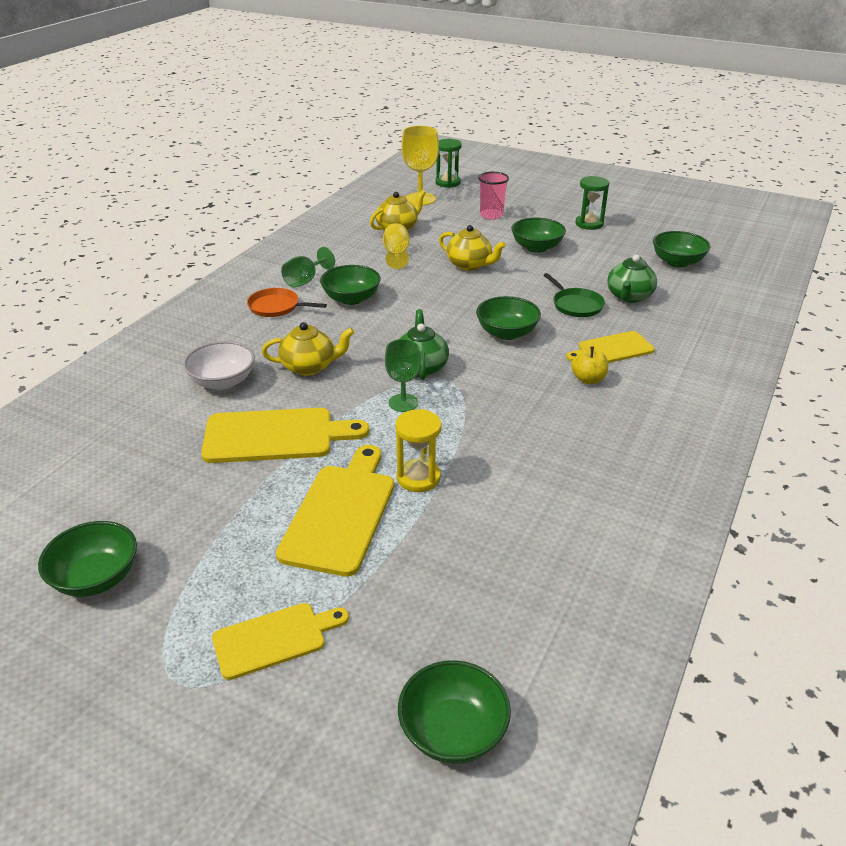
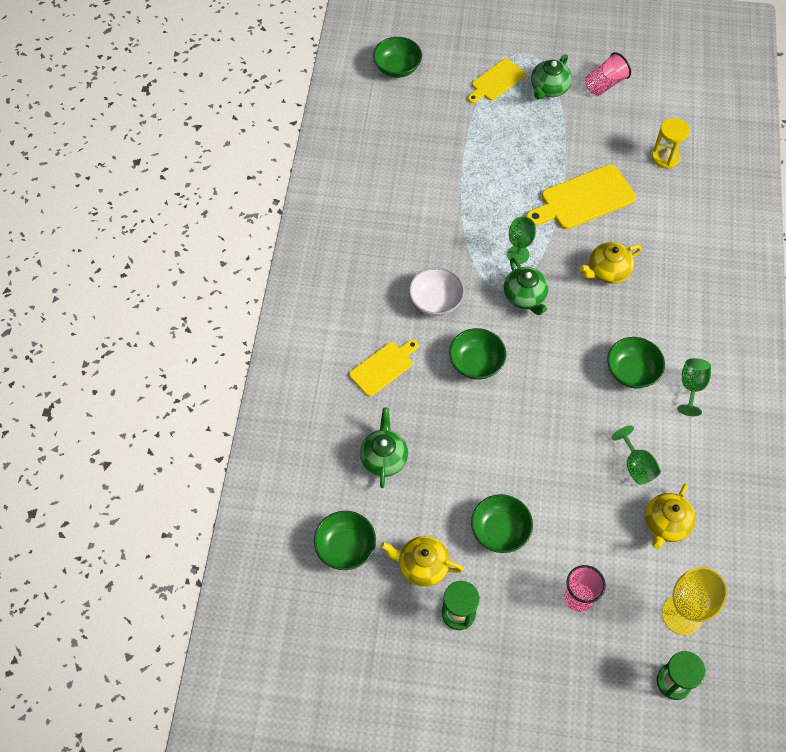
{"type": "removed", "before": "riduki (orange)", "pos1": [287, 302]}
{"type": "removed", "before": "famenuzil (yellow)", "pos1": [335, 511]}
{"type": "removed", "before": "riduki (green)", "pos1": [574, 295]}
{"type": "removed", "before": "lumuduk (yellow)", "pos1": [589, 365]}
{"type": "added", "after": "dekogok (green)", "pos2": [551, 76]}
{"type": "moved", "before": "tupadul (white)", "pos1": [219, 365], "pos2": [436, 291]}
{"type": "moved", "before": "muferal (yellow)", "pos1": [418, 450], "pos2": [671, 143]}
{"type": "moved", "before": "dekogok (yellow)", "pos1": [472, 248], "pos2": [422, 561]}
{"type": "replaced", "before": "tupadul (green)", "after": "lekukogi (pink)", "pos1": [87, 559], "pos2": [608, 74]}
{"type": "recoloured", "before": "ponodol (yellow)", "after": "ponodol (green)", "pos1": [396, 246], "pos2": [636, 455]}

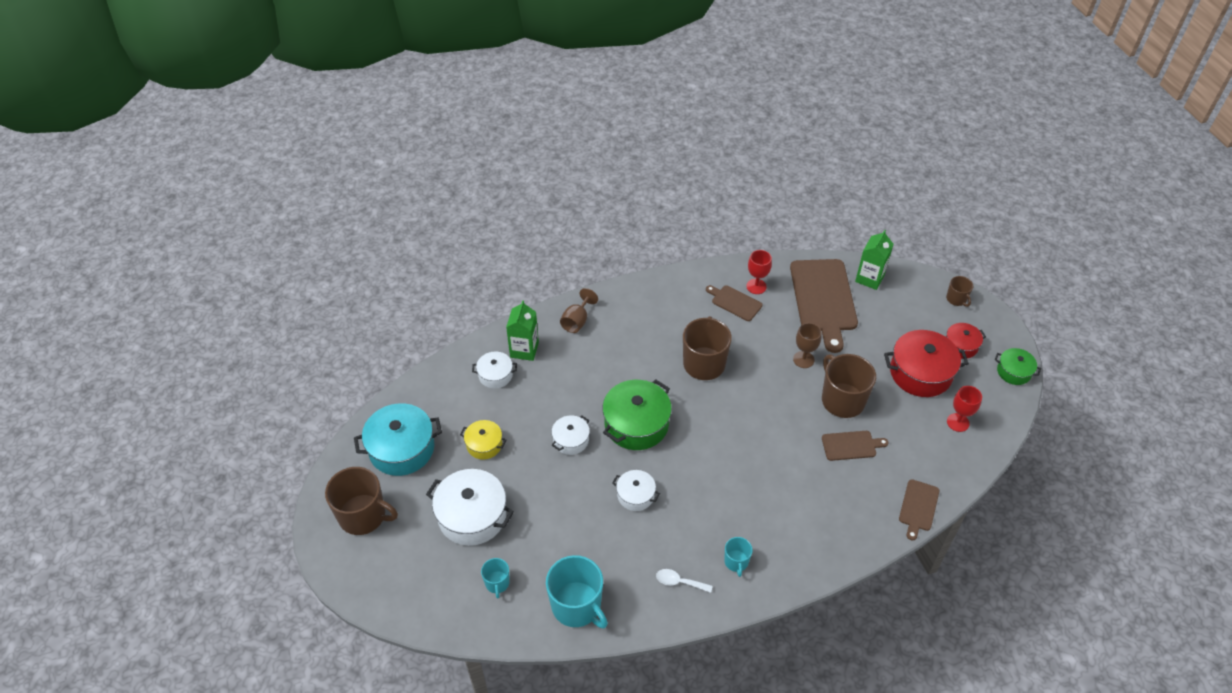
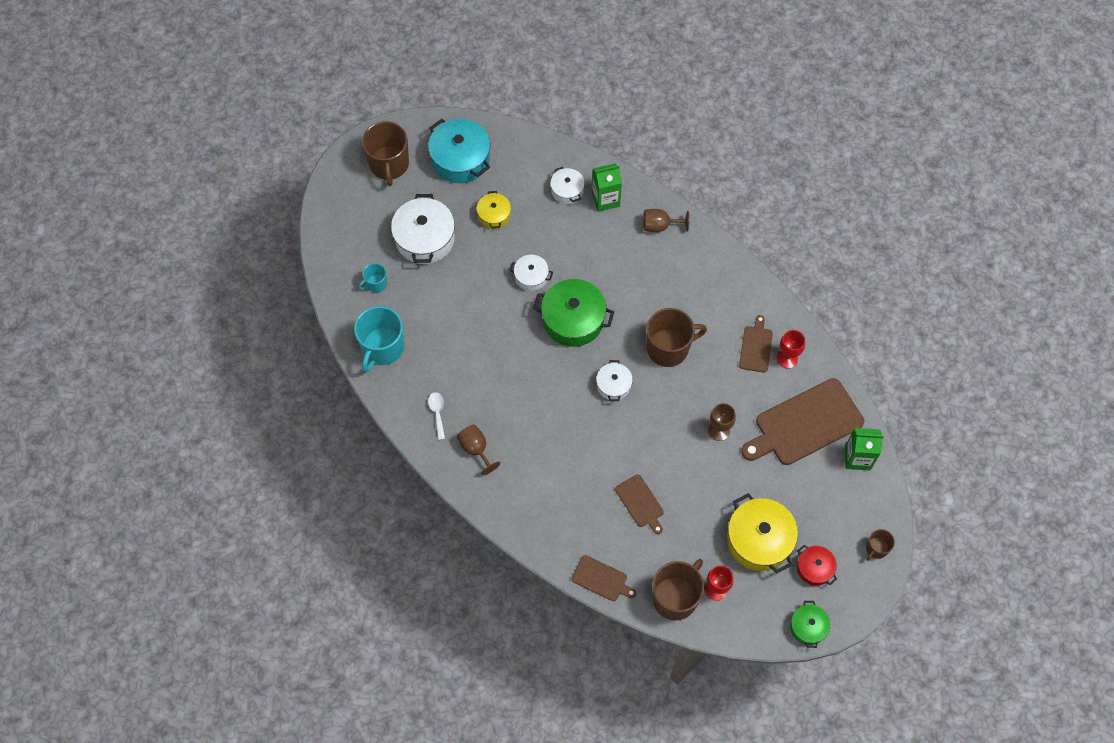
{"type": "moved", "before": "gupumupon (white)", "pos1": [636, 490], "pos2": [614, 380]}
{"type": "moved", "before": "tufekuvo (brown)", "pos1": [849, 386], "pos2": [678, 590]}
{"type": "replaced", "before": "tufekuvo (turquoise)", "after": "ponodol (brown)", "pos1": [738, 557], "pos2": [478, 450]}
{"type": "recoloured", "before": "gupumupon (red)", "after": "gupumupon (yellow)", "pos1": [926, 363], "pos2": [762, 533]}
{"type": "turned", "before": "famenuzil (brown)", "pos1": [919, 509], "pos2": [604, 578], "turn": -150}

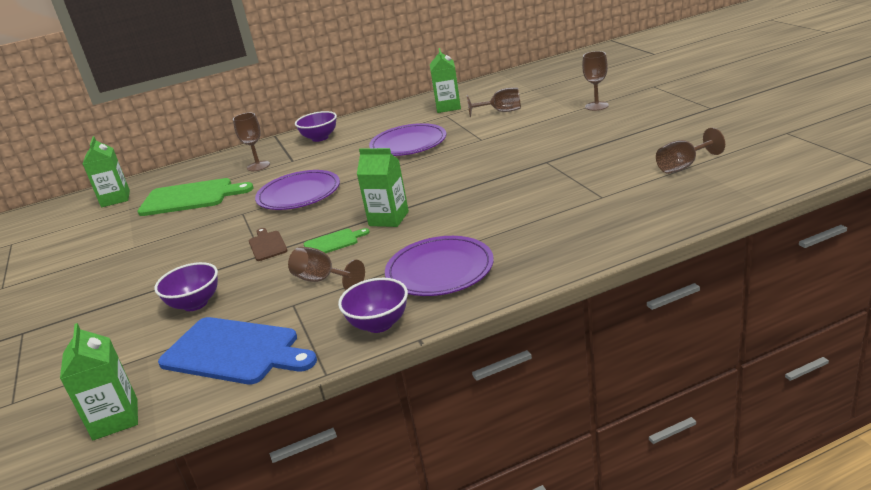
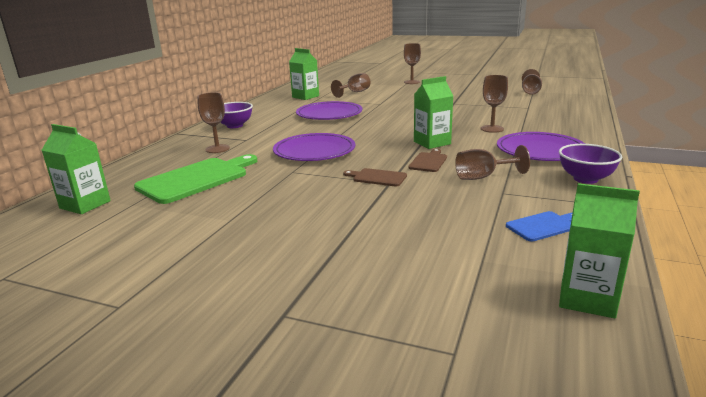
{"type": "removed", "before": "tupadul (purple)", "pos1": [186, 286]}
{"type": "added", "after": "ponodol (brown)", "pos2": [494, 104]}
{"type": "recoloured", "before": "famenuzil (green)", "after": "famenuzil (brown)", "pos1": [337, 240], "pos2": [427, 160]}
{"type": "resized", "before": "famenuzil (blue)", "pos1": [237, 350], "pos2": [539, 226], "scale": 0.49}

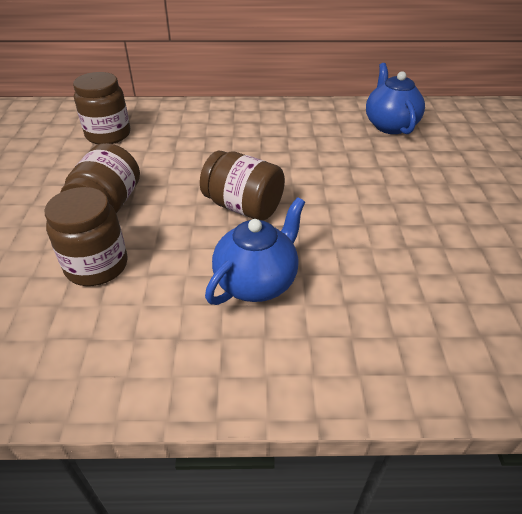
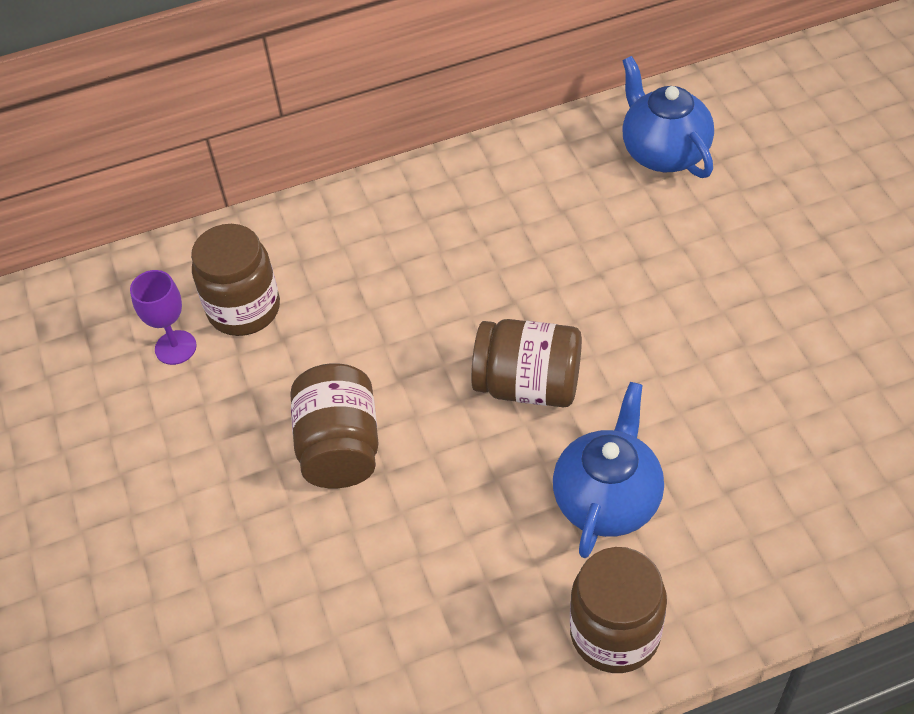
{"type": "added", "after": "ponodol (purple)", "pos2": [163, 317]}
{"type": "moved", "before": "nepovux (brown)", "pos1": [86, 236], "pos2": [618, 610]}

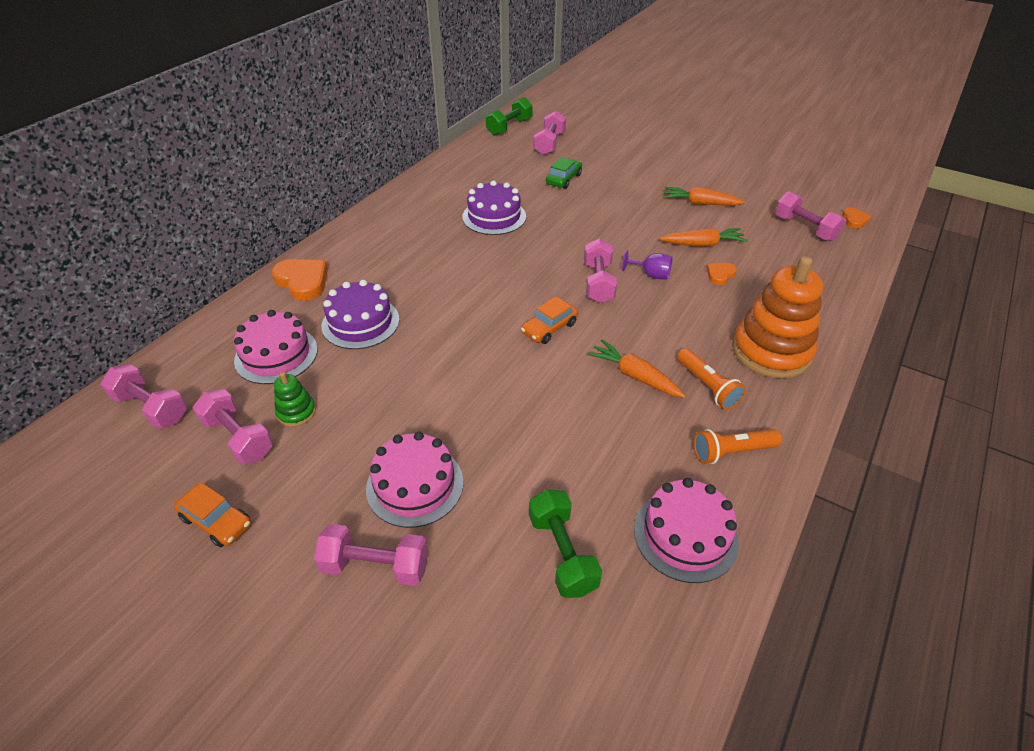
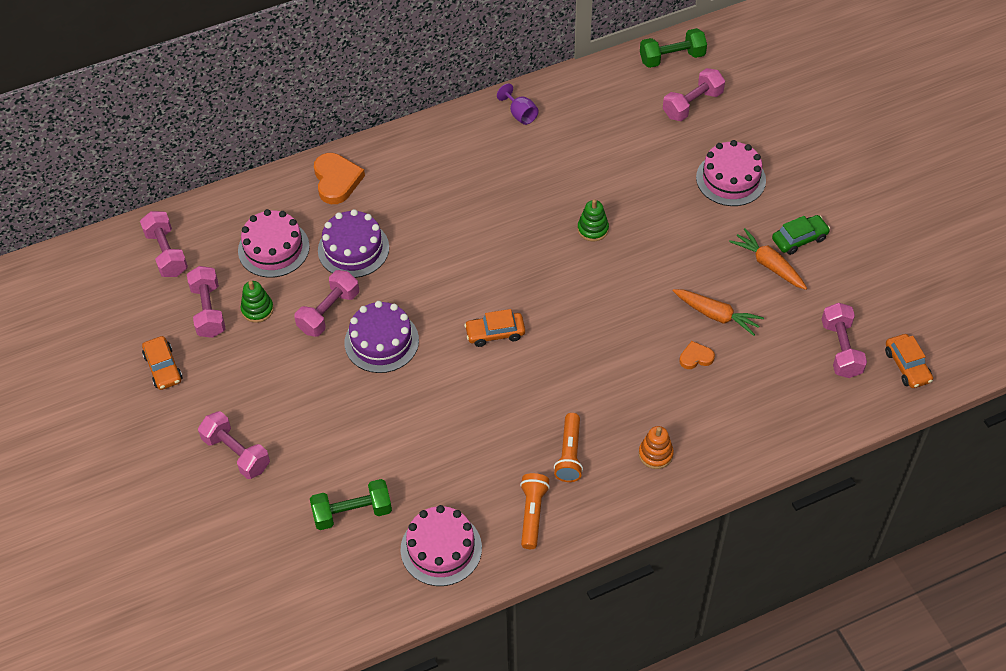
{"type": "removed", "before": "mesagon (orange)", "pos1": [636, 368]}
{"type": "added", "after": "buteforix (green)", "pos2": [593, 220]}
{"type": "moved", "before": "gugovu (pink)", "pos1": [414, 480], "pos2": [731, 173]}
{"type": "moved", "before": "gugovu (purple)", "pos1": [494, 208], "pos2": [382, 337]}
{"type": "moved", "before": "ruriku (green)", "pos1": [564, 173], "pos2": [801, 235]}
{"type": "moved", "before": "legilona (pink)", "pos1": [600, 270], "pos2": [327, 303]}
{"type": "moved", "before": "ponodol (purple)", "pos1": [647, 265], "pos2": [518, 104]}
{"type": "replaced", "before": "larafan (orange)", "after": "ruriku (orange)", "pos1": [856, 218], "pos2": [909, 361]}
{"type": "turned", "before": "legilona (green)", "pos1": [565, 543], "pos2": [351, 504], "turn": 60}
{"type": "turned", "before": "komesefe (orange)", "pos1": [738, 446], "pos2": [535, 511], "turn": 75}
{"type": "resized", "before": "buteforix (orange)", "pos1": [777, 317], "pos2": [656, 447], "scale": 0.45}

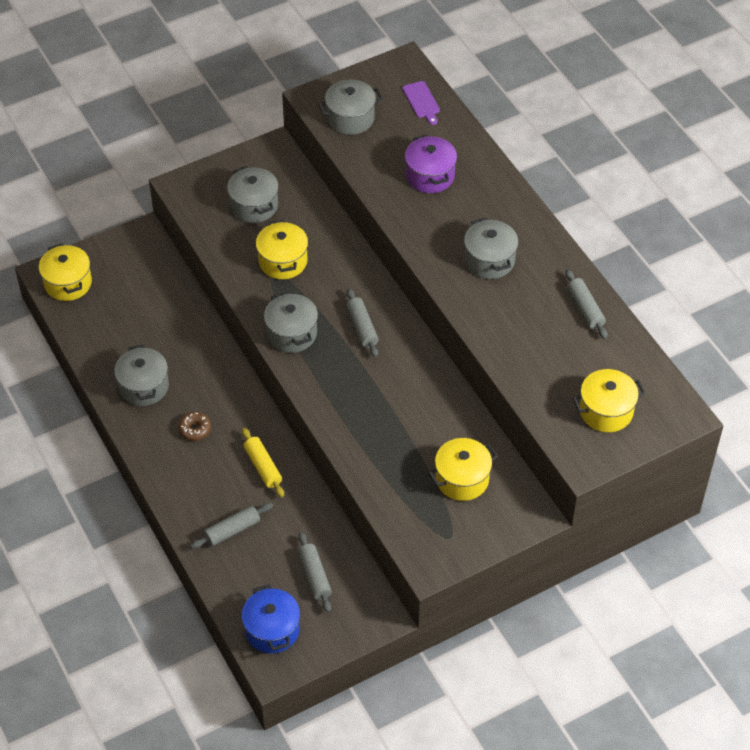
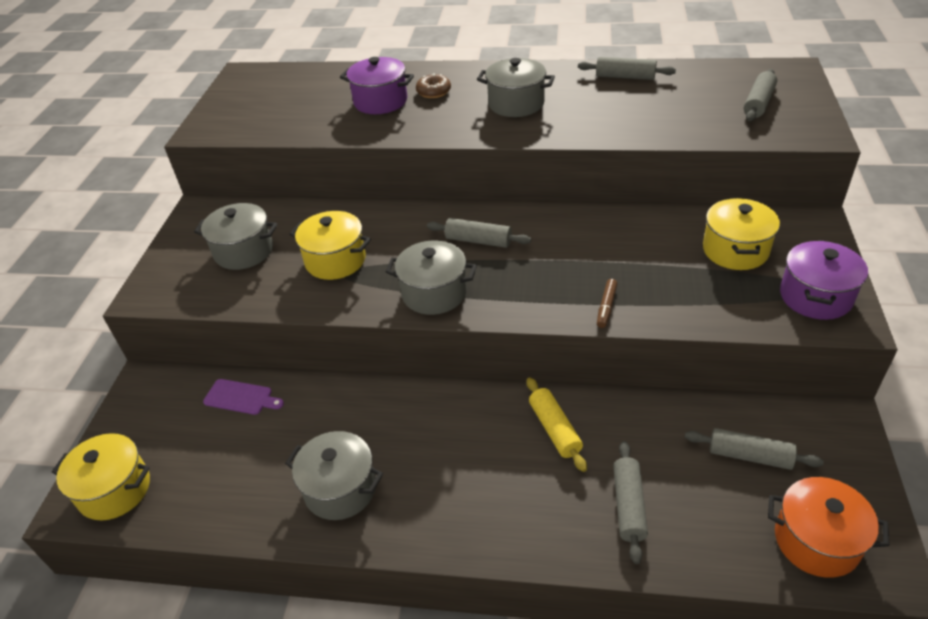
{"type": "removed", "before": "gupumupon (grey)", "pos1": [350, 107]}
{"type": "added", "after": "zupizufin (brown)", "pos2": [607, 303]}
{"type": "added", "after": "gupumupon (purple)", "pos2": [824, 280]}
{"type": "moved", "before": "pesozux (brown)", "pos1": [194, 426], "pos2": [433, 85]}
{"type": "moved", "before": "famenuzil (purple)", "pos1": [421, 103], "pos2": [243, 397]}
{"type": "replaced", "before": "gupumupon (yellow)", "after": "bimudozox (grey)", "pos1": [609, 400], "pos2": [760, 95]}
{"type": "recoloured", "before": "gupumupon (blue)", "after": "gupumupon (orange)", "pos1": [271, 618], "pos2": [829, 527]}
{"type": "turned", "before": "bimudozox (yellow)", "pos1": [263, 462], "pos2": [557, 424], "turn": 60}

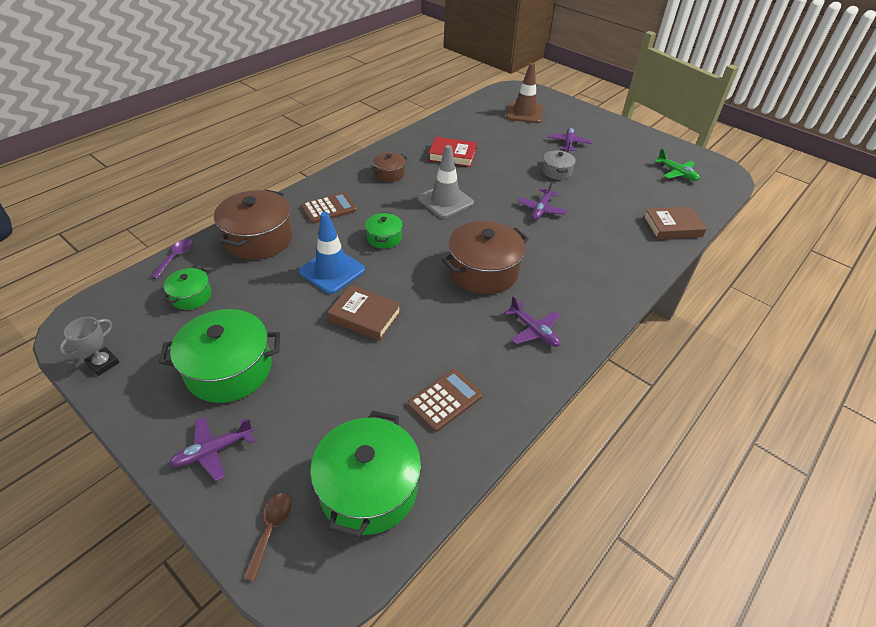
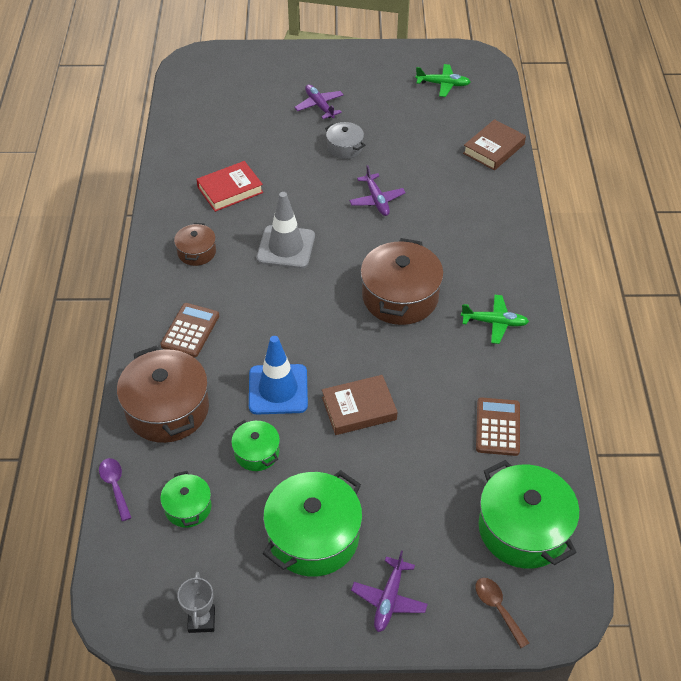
{"type": "removed", "before": "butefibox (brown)", "pos1": [524, 93]}
{"type": "moved", "before": "gupumupon (green)", "pos1": [384, 230], "pos2": [255, 445]}
{"type": "recoloured", "before": "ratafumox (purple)", "after": "ratafumox (green)", "pos1": [532, 321], "pos2": [495, 319]}

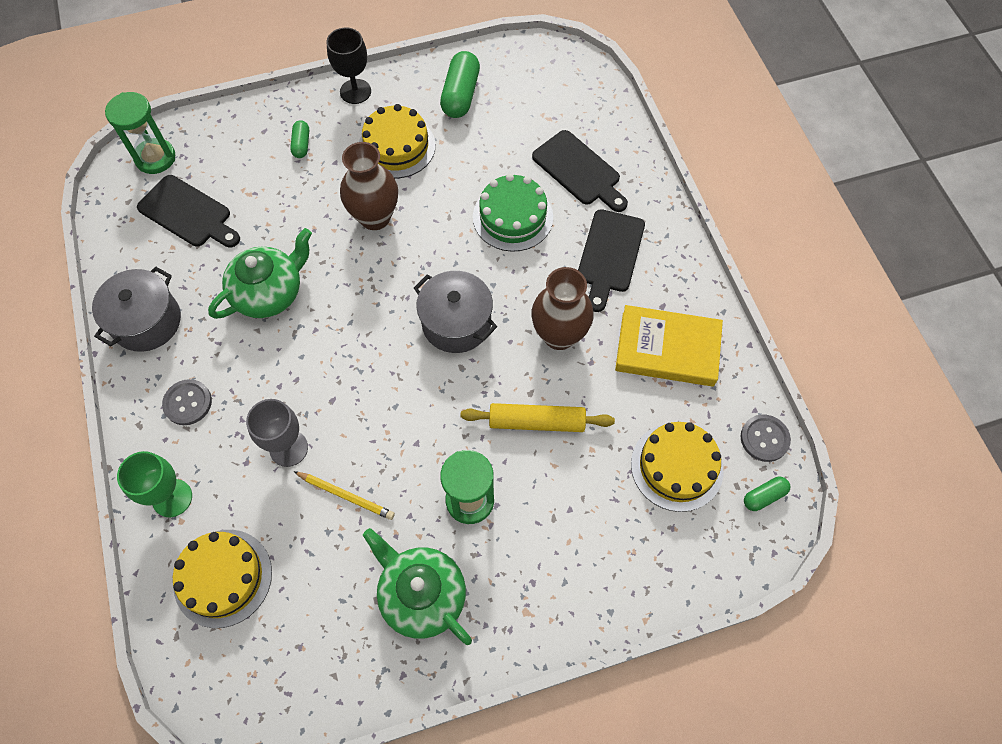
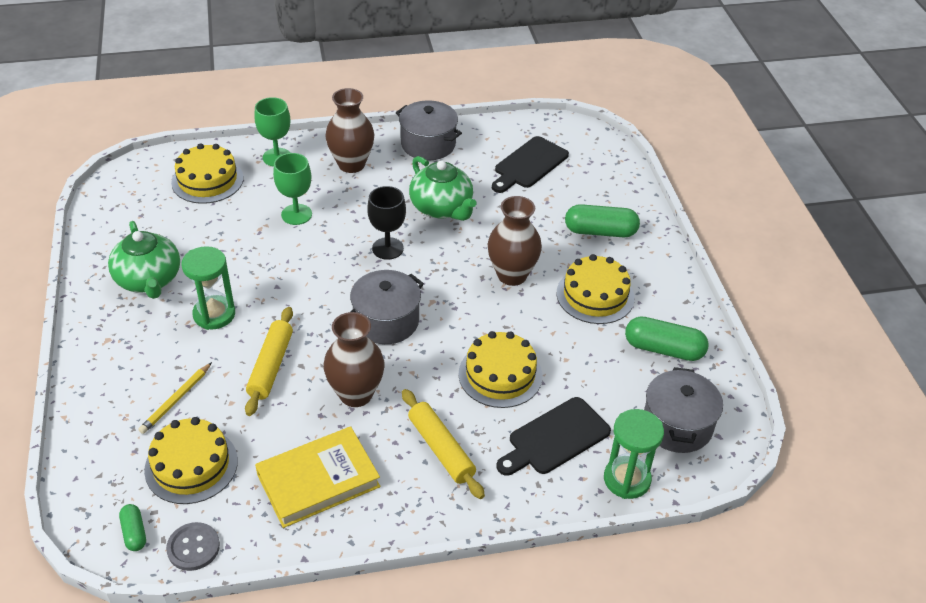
{"type": "added", "after": "gupumupon (grey)", "pos2": [683, 410]}
{"type": "moved", "before": "muferal (green)", "pos1": [140, 133], "pos2": [634, 454]}
{"type": "moved", "before": "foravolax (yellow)", "pos1": [344, 495], "pos2": [175, 398]}
{"type": "moved", "before": "ponodol (black)", "pos1": [348, 66], "pos2": [386, 223]}
{"type": "replaced", "before": "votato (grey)", "after": "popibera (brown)", "pos1": [187, 402], "pos2": [349, 130]}
{"type": "replaced", "before": "famenuzil (black)", "after": "bimudozox (yellow)", "pos1": [611, 260], "pos2": [443, 444]}
{"type": "recoloured", "before": "ponodol (grey)", "after": "ponodol (green)", "pos1": [277, 433], "pos2": [292, 189]}
{"type": "recoloured", "before": "gugovu (green)", "after": "gugovu (yellow)", "pos1": [513, 213], "pos2": [500, 369]}
{"type": "turned", "before": "dekogok (green)", "pos1": [417, 586], "pos2": [144, 260], "turn": 105}
{"type": "turned", "before": "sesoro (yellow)", "pos1": [669, 346], "pos2": [317, 477], "turn": 45}
{"type": "resized", "before": "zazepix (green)", "pos1": [299, 139], "pos2": [602, 221], "scale": 1.85}

